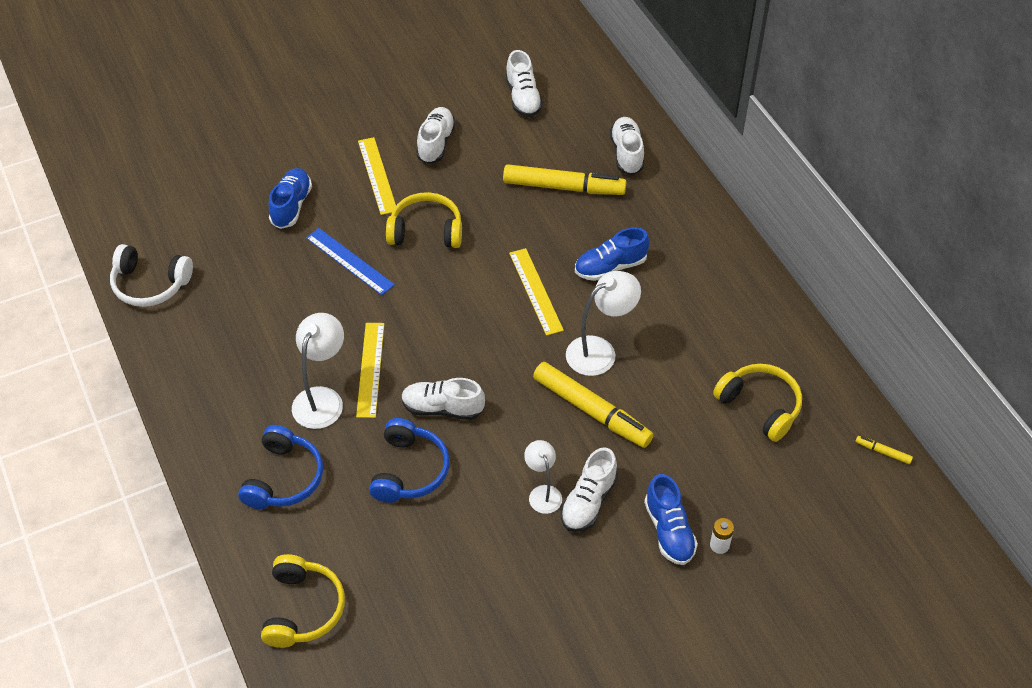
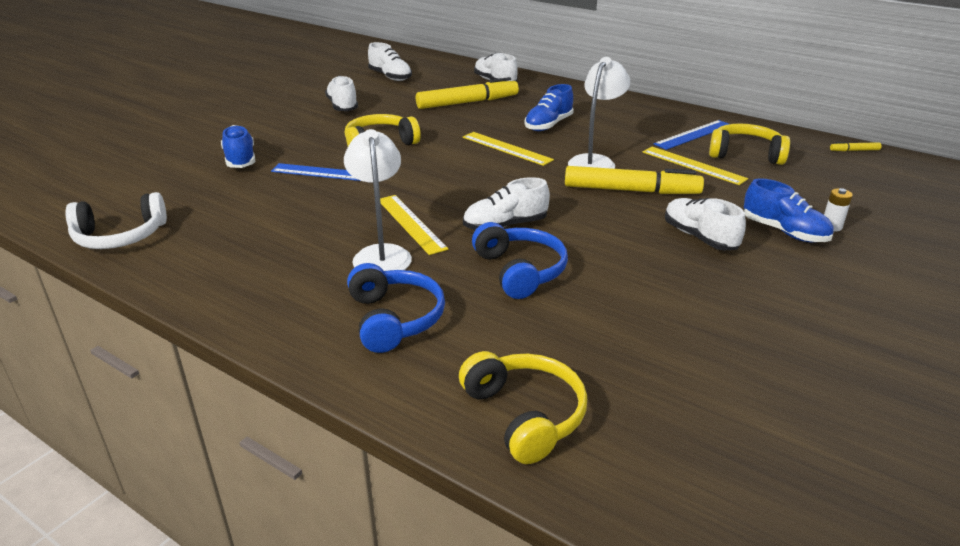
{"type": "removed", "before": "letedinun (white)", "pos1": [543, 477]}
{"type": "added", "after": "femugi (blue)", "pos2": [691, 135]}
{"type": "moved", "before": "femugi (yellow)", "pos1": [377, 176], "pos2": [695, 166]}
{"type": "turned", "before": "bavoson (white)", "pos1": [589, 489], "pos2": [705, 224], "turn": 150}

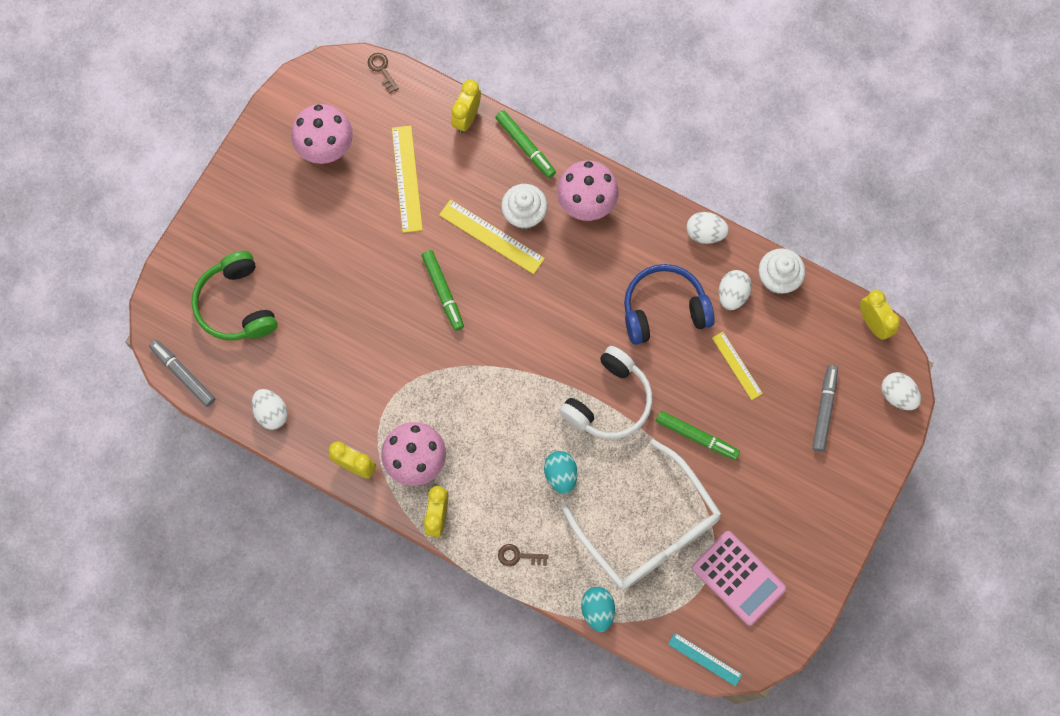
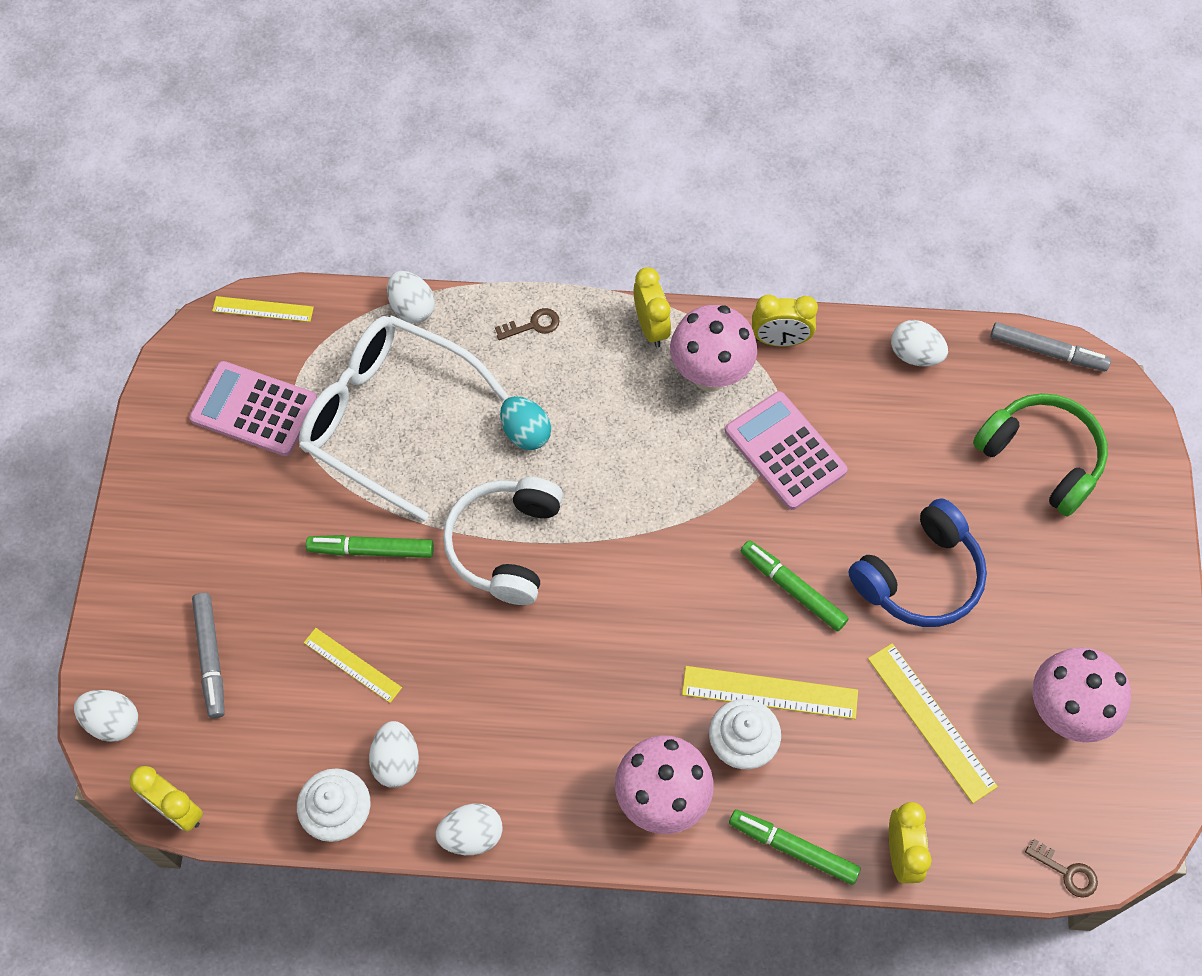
{"type": "added", "after": "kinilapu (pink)", "pos2": [786, 450]}
{"type": "moved", "before": "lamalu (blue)", "pos1": [669, 304], "pos2": [917, 562]}
{"type": "recoloured", "before": "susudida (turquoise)", "after": "susudida (white)", "pos1": [598, 609], "pos2": [411, 297]}
{"type": "recoloured", "before": "femugi (turquoise)", "after": "femugi (yellow)", "pos1": [705, 660], "pos2": [263, 309]}

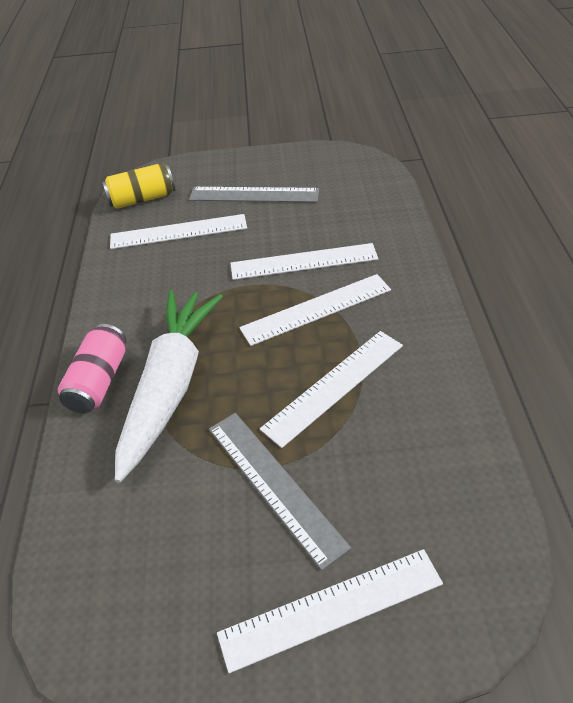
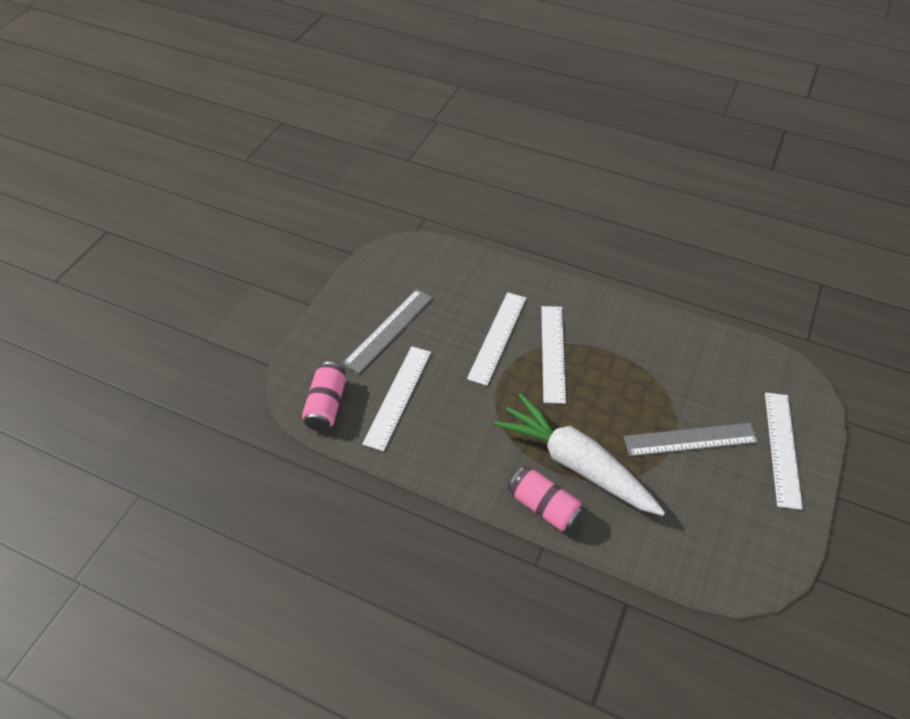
{"type": "removed", "before": "femugi (white)", "pos1": [331, 389]}
{"type": "recoloured", "before": "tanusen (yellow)", "after": "tanusen (pink)", "pos1": [138, 186], "pos2": [324, 396]}

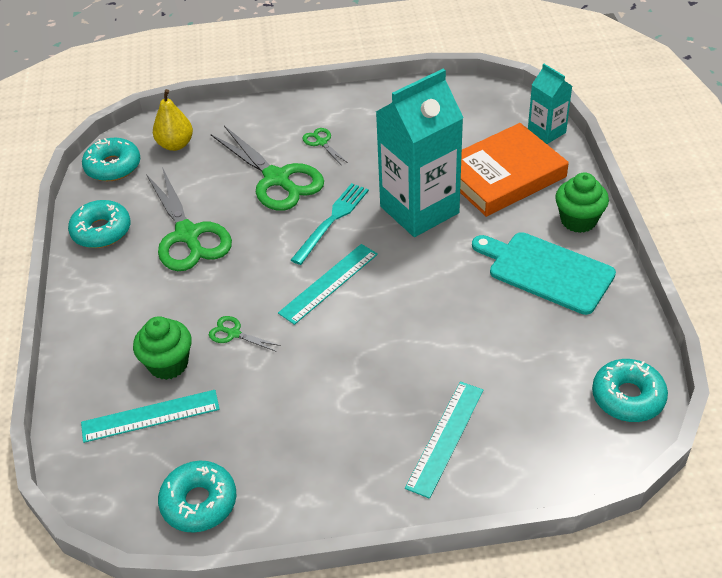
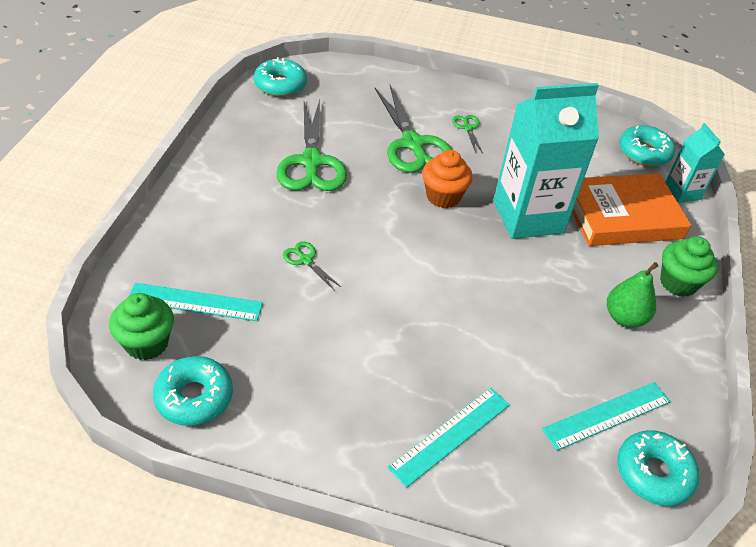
{"type": "removed", "before": "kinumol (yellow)", "pos1": [173, 120]}
{"type": "moved", "before": "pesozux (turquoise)", "pos1": [99, 224], "pos2": [647, 146]}
{"type": "moved", "before": "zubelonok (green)", "pos1": [162, 348], "pos2": [141, 326]}
{"type": "moved", "before": "femugi (turquoise)", "pos1": [328, 284], "pos2": [606, 416]}
{"type": "replaced", "before": "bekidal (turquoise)", "after": "zubelonok (orange)", "pos1": [330, 224], "pos2": [447, 179]}
{"type": "replaced", "before": "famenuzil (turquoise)", "after": "kinumol (green)", "pos1": [544, 273], "pos2": [632, 295]}

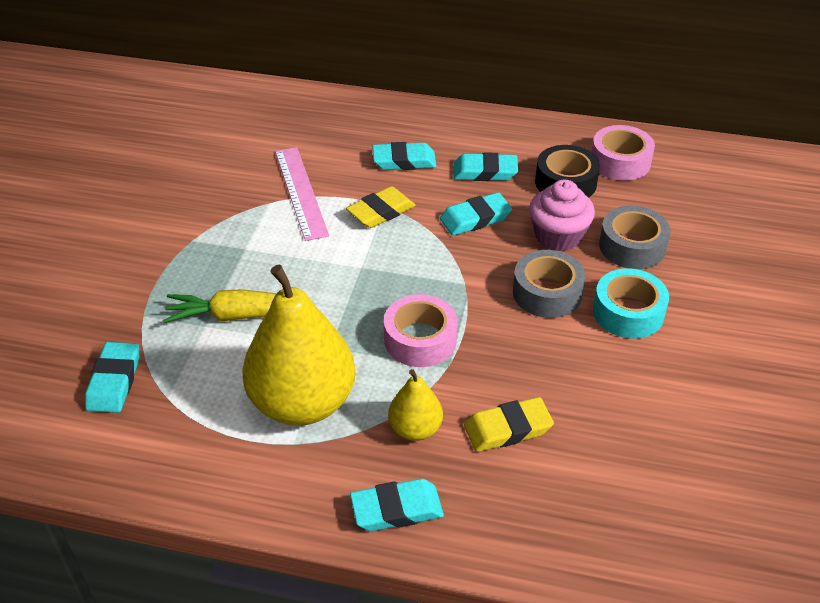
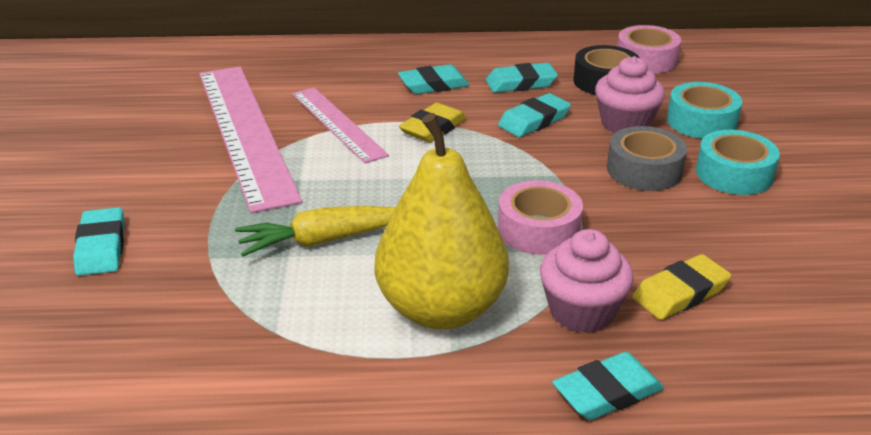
{"type": "added", "after": "femugi (pink)", "pos2": [250, 140]}
{"type": "moved", "before": "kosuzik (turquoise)", "pos1": [112, 377], "pos2": [99, 241]}
{"type": "replaced", "before": "kinumol (yellow)", "after": "zubelonok (pink)", "pos1": [415, 405], "pos2": [587, 281]}
{"type": "recoloured", "before": "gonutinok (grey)", "after": "gonutinok (turquoise)", "pos1": [635, 237], "pos2": [704, 110]}

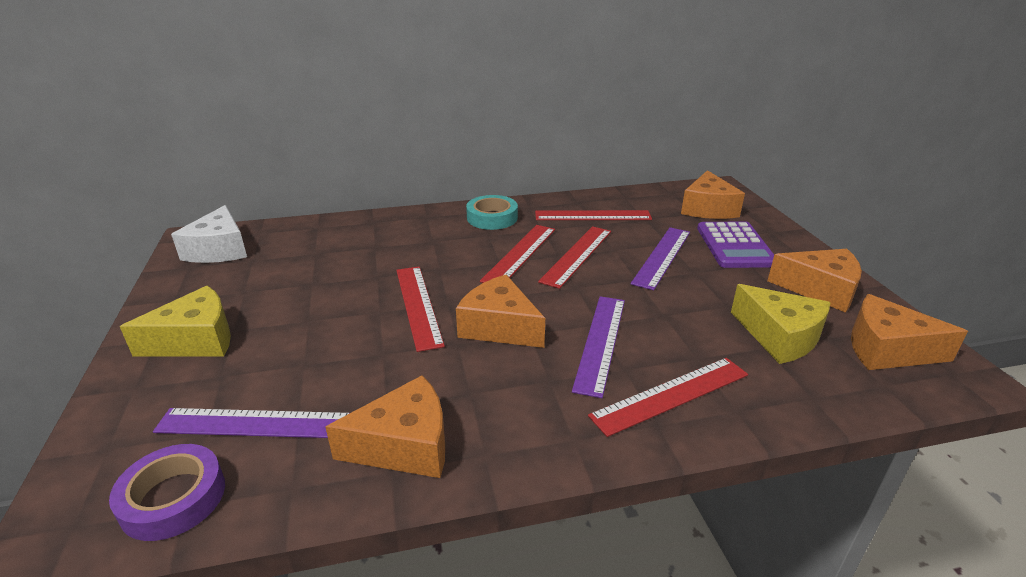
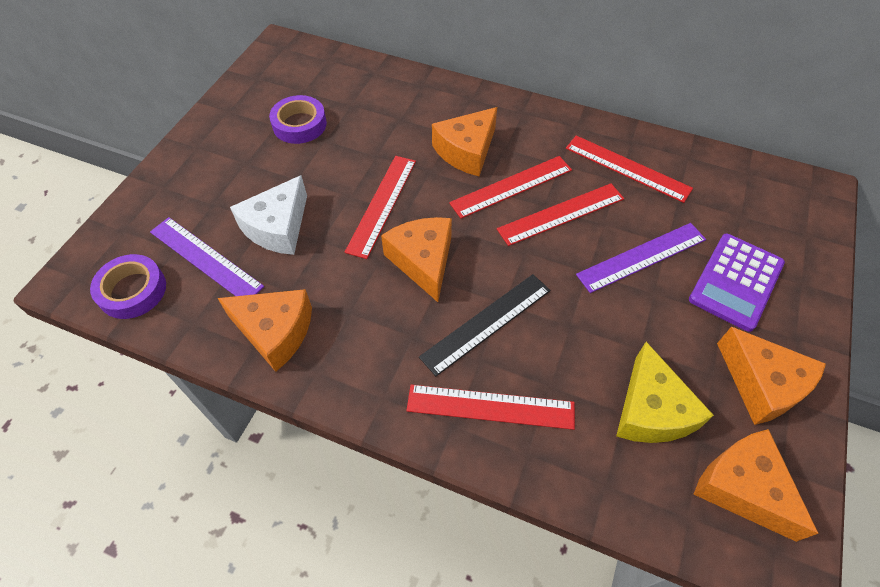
{"type": "removed", "before": "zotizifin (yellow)", "pos1": [175, 321]}
{"type": "removed", "before": "gonutinok (turquoise)", "pos1": [492, 212]}
{"type": "added", "after": "gonutinok (purple)", "pos2": [298, 119]}
{"type": "moved", "before": "zotizifin (white)", "pos1": [209, 234], "pos2": [268, 215]}
{"type": "moved", "before": "zotizifin (orange)", "pos1": [713, 194], "pos2": [464, 141]}
{"type": "recoloured", "before": "femugi (purple)", "after": "femugi (black)", "pos1": [598, 347], "pos2": [485, 325]}

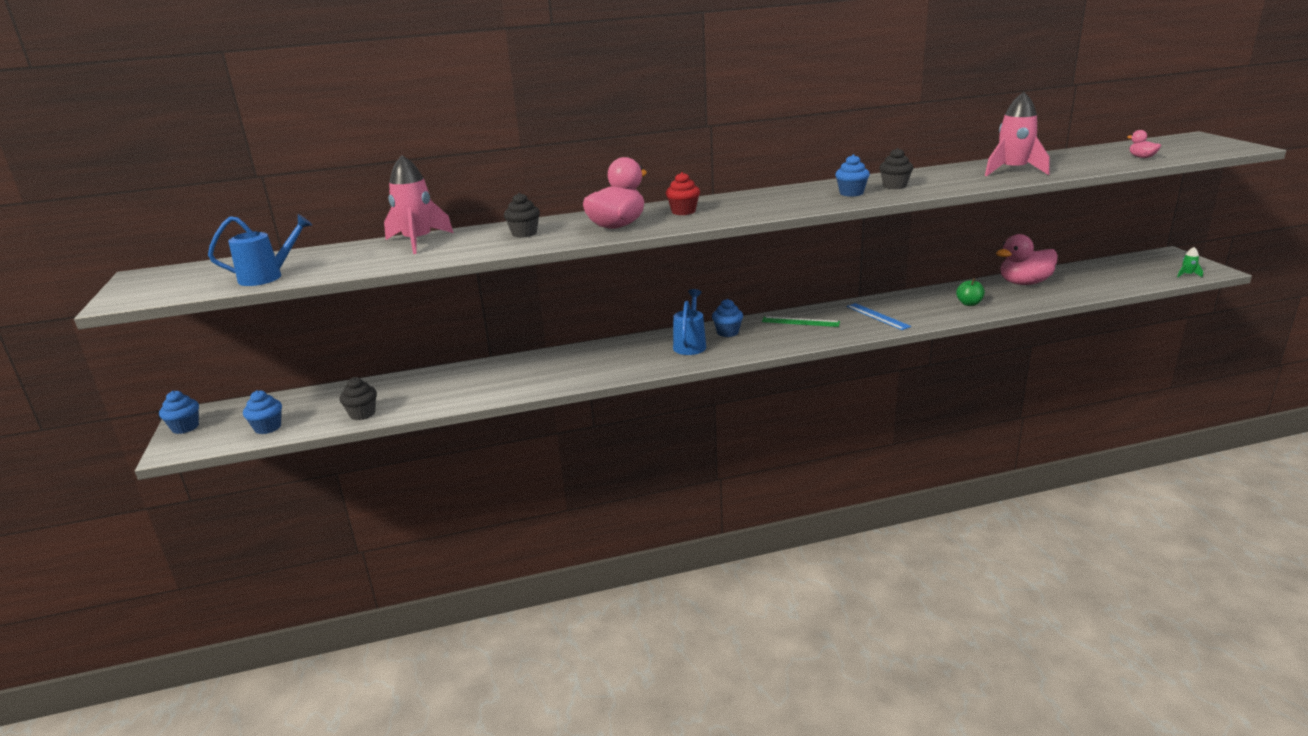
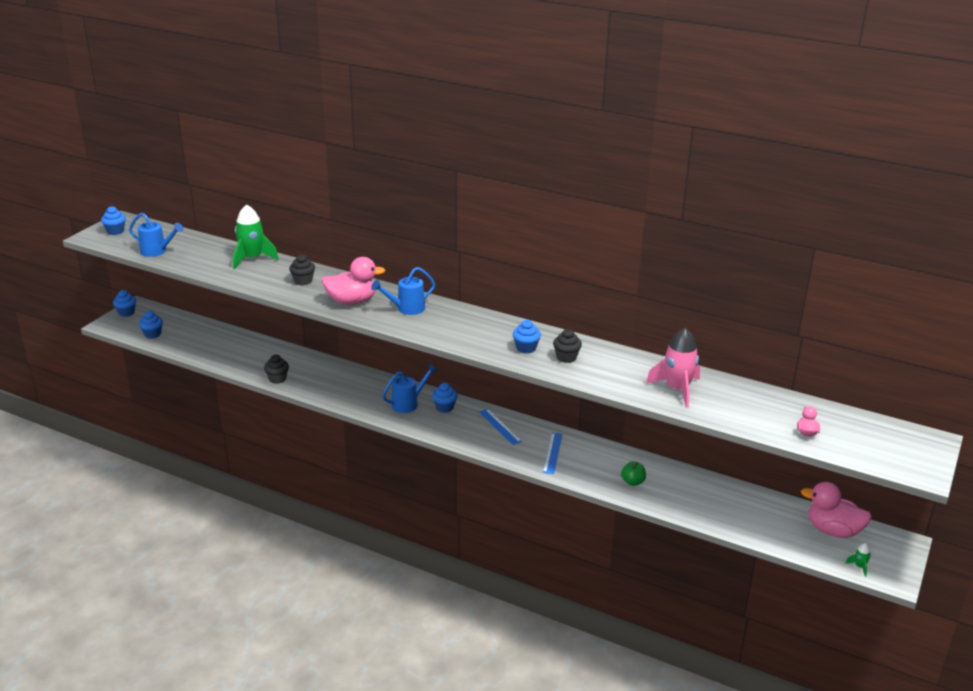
{"type": "added", "after": "zubelonok (blue)", "pos2": [113, 220]}
{"type": "moved", "before": "zubelonok (black)", "pos1": [358, 398], "pos2": [276, 369]}
{"type": "moved", "before": "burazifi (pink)", "pos1": [1027, 259], "pos2": [836, 510]}
{"type": "replaced", "before": "zubelonok (red)", "after": "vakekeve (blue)", "pos1": [683, 193], "pos2": [403, 291]}
{"type": "recoloured", "before": "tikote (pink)", "after": "tikote (green)", "pos1": [419, 204], "pos2": [256, 236]}
{"type": "recoloured", "before": "femugi (green)", "after": "femugi (blue)", "pos1": [801, 321], "pos2": [500, 427]}

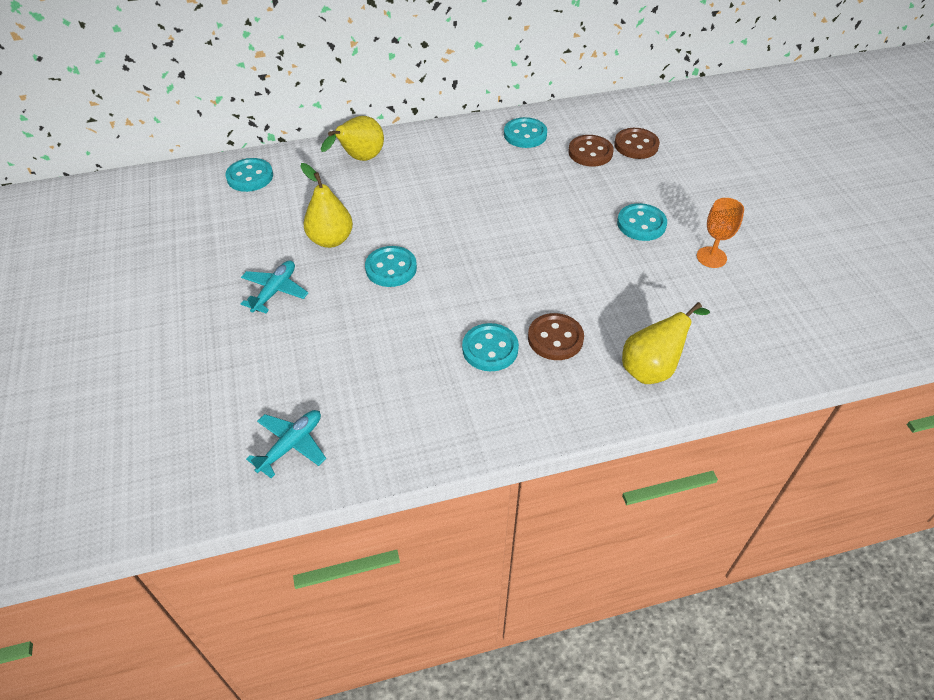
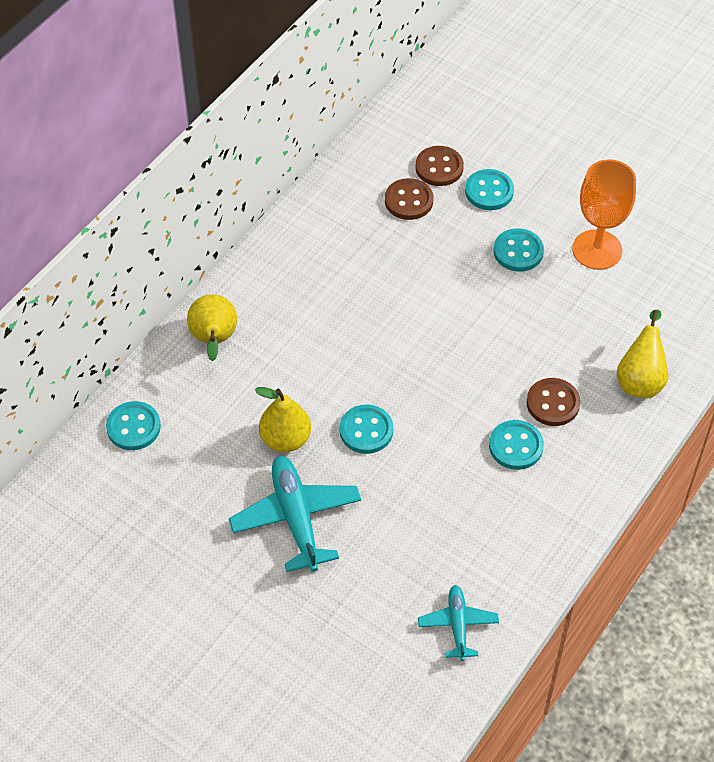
{"type": "moved", "before": "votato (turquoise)", "pos1": [525, 132], "pos2": [489, 189]}
{"type": "resized", "before": "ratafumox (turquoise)", "pos1": [274, 286], "pos2": [295, 514], "scale": 1.71}
{"type": "resized", "before": "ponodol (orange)", "pos1": [720, 233], "pos2": [604, 214], "scale": 1.7}

